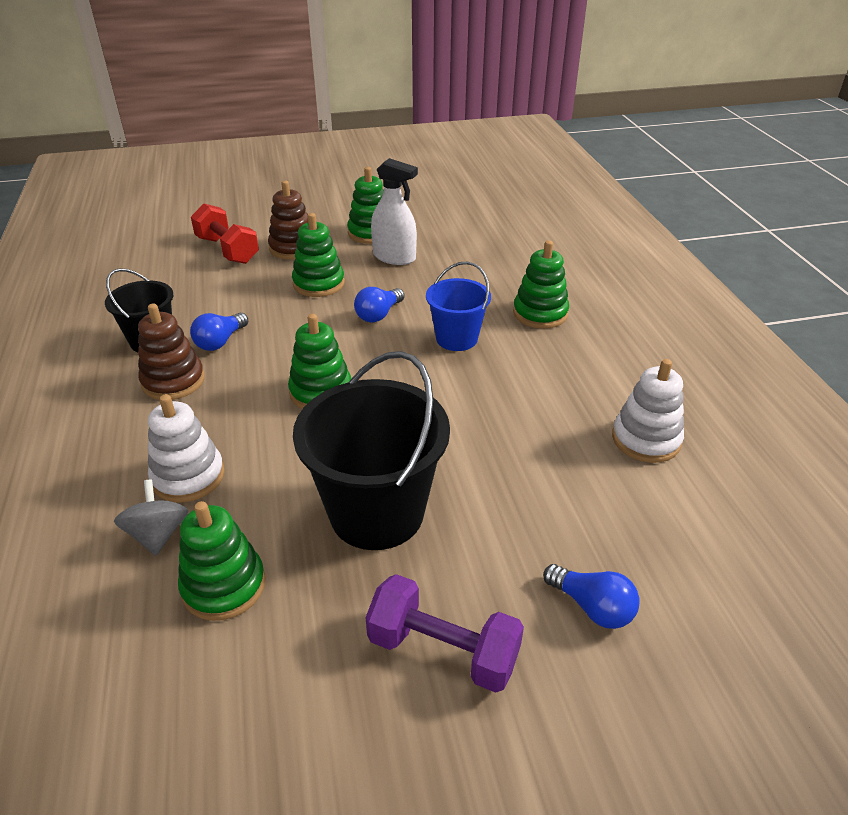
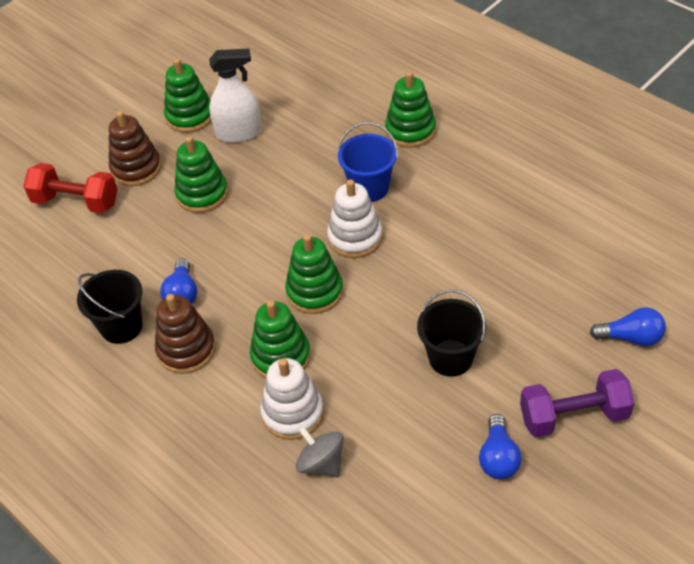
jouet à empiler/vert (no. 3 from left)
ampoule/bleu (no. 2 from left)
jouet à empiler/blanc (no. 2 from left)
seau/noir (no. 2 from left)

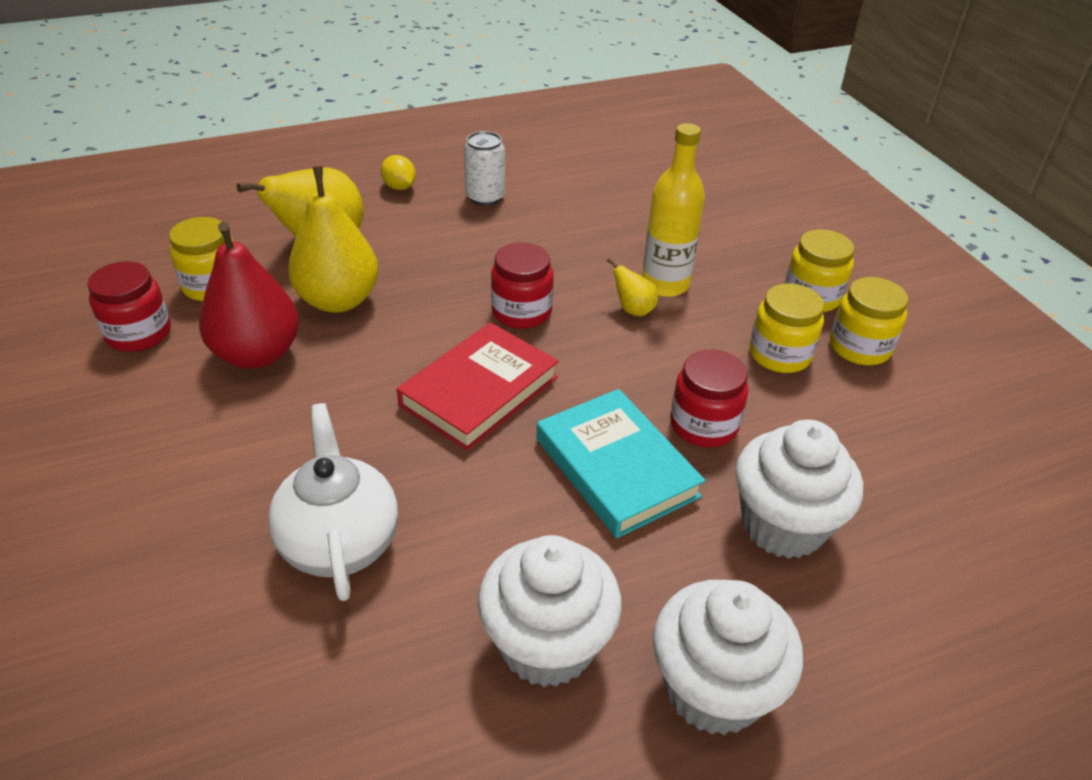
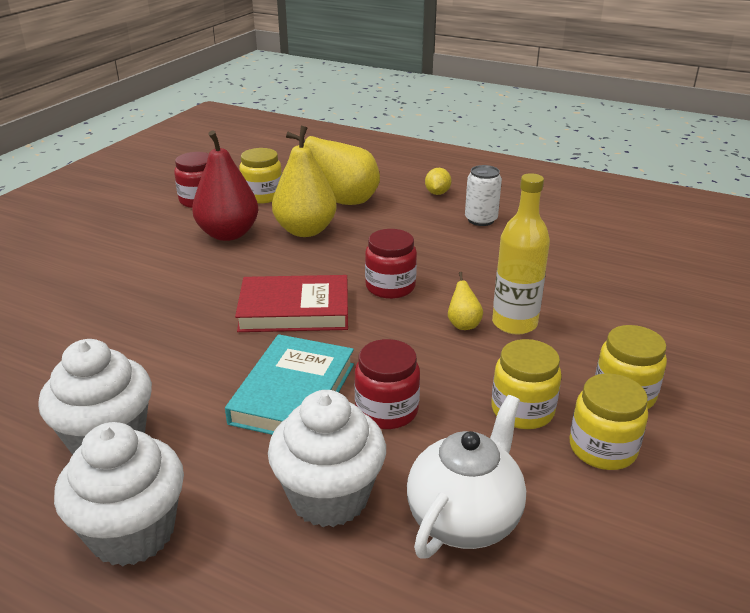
théière/blanc

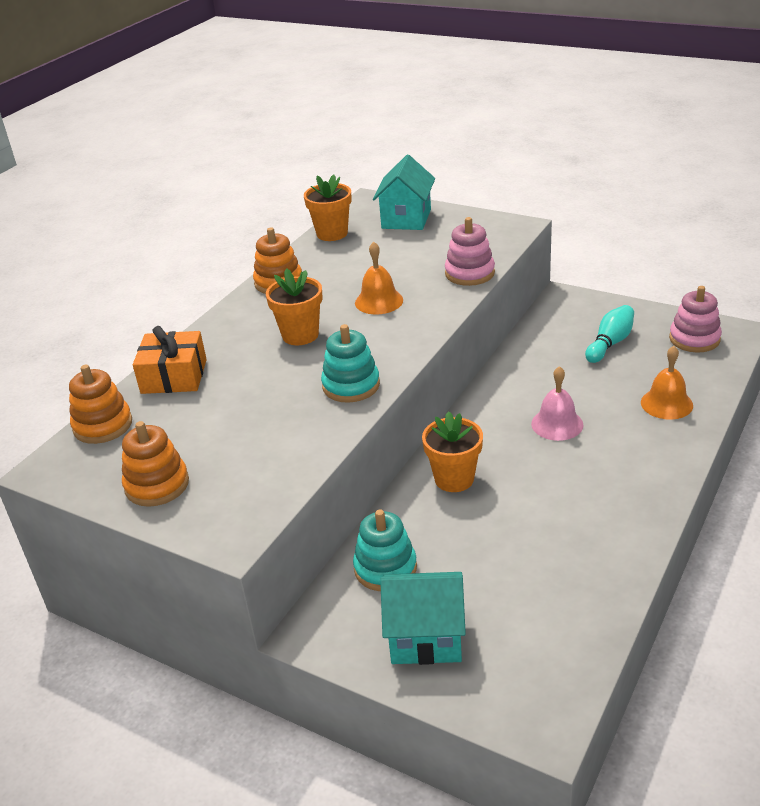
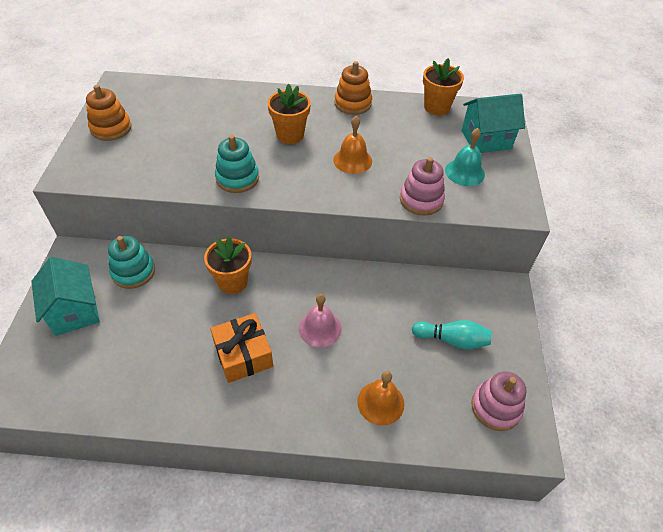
jouet à empiler/orange (no. 1 from left in the first image)
cloche/turquoise
cadeau/orange

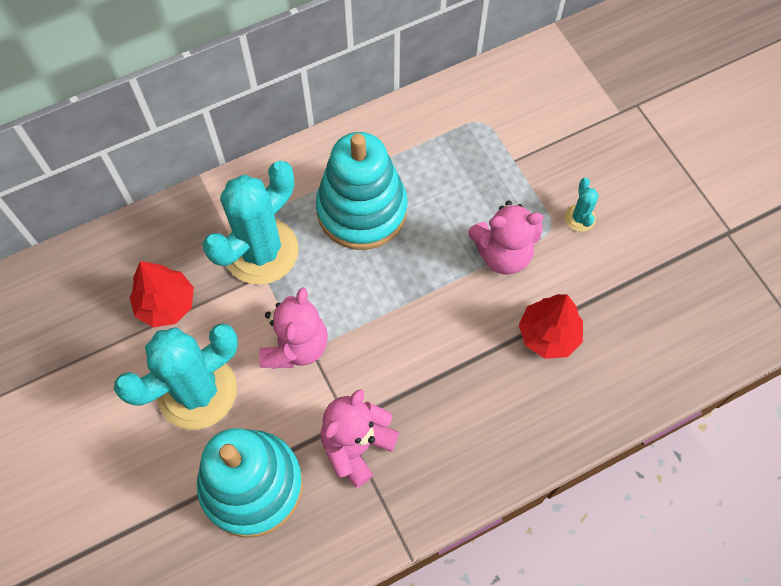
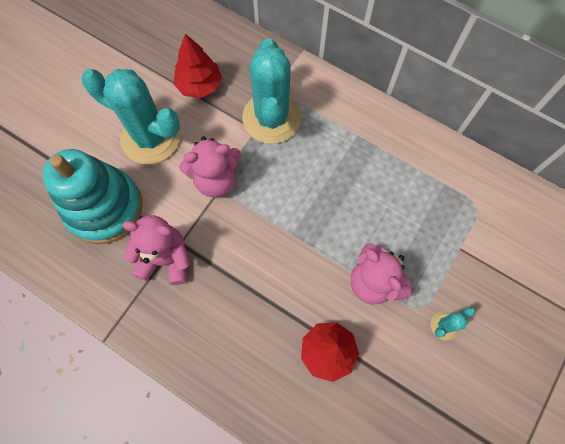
jouet à empiler/turquoise (no. 2 from left in the first image)
cactus/turquoise (no. 2 from left)

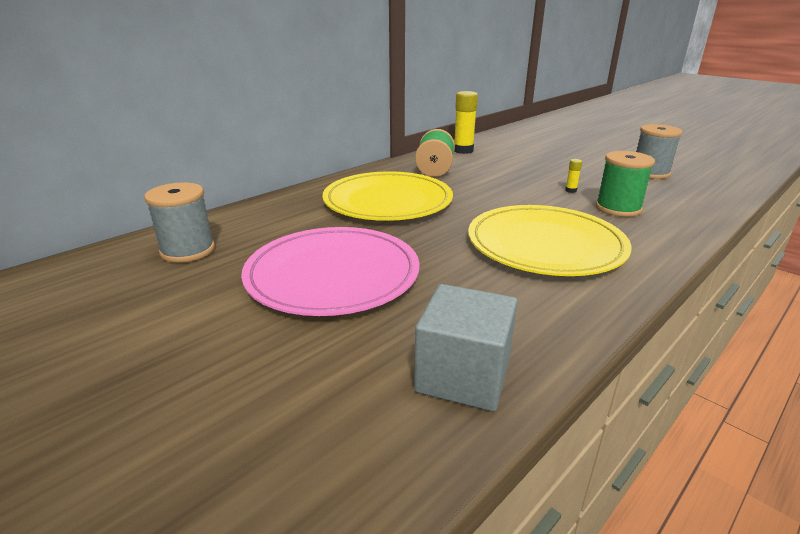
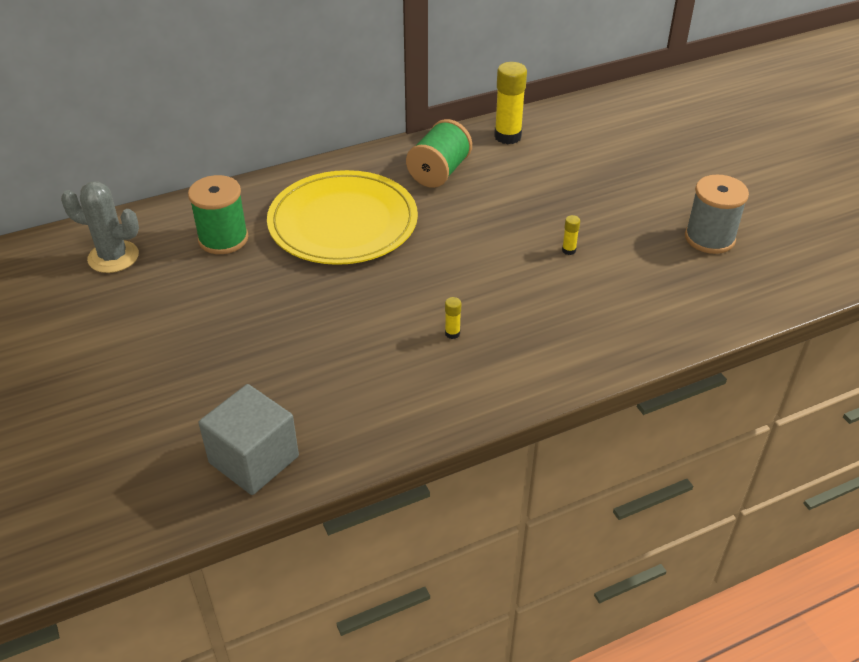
assiette/rose
bobine/vert (no. 1 from left)
cactus/gris
bâton de colle/jaune (no. 1 from left)

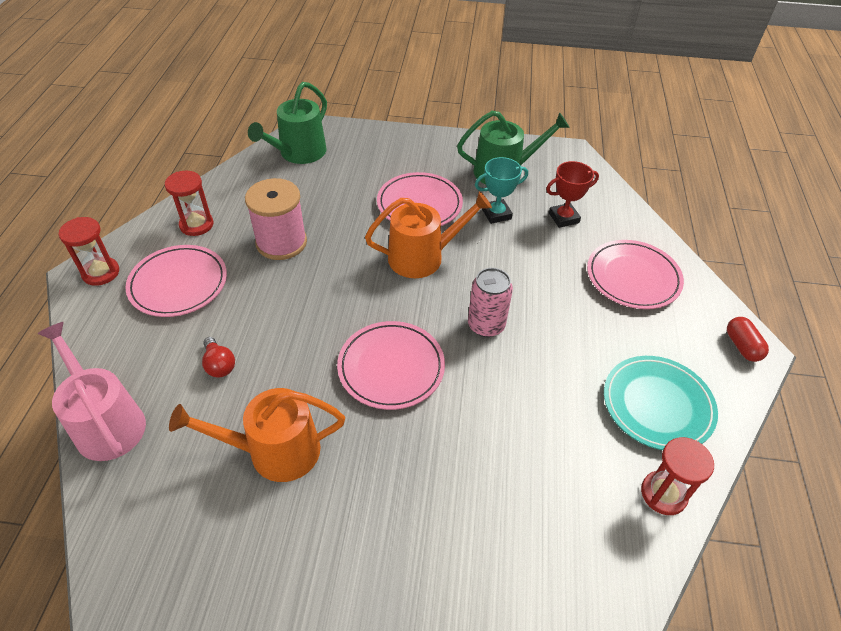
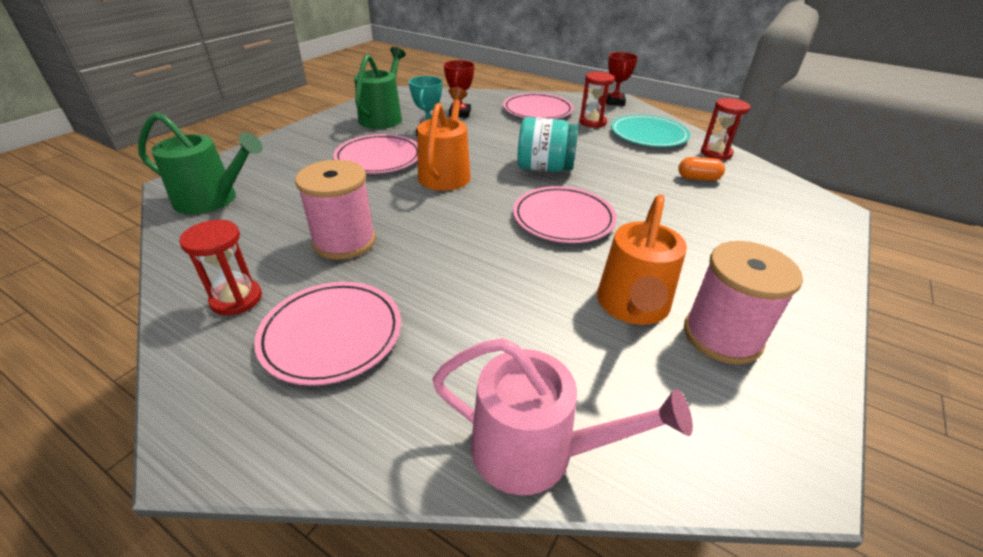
ampoule/rouge
gélule/orange
bobine/rose (no. 2 from left)
sablier/rouge (no. 2 from left)
bocal/turquoise
trophée/rouge (no. 2 from left)
arrosoir/rose
arrosoir/vert (no. 1 from left)

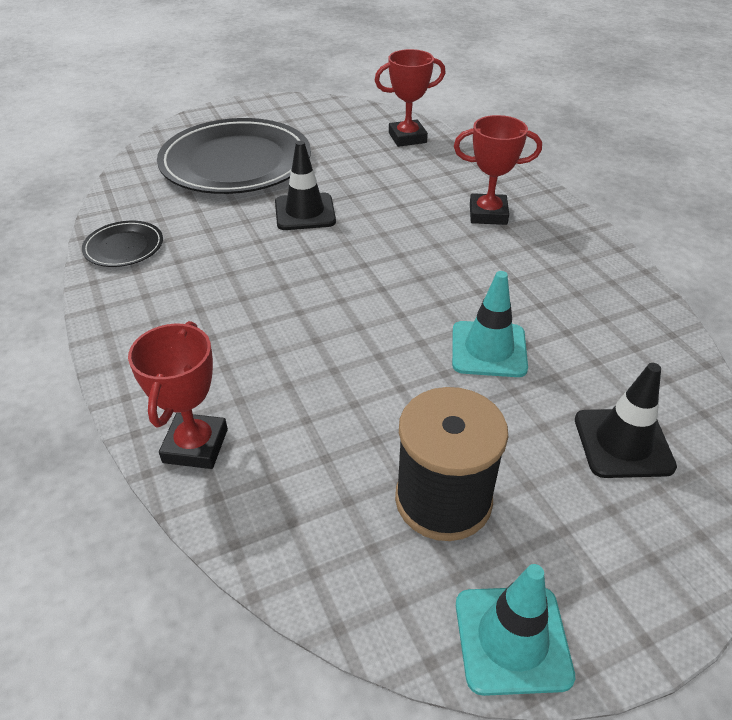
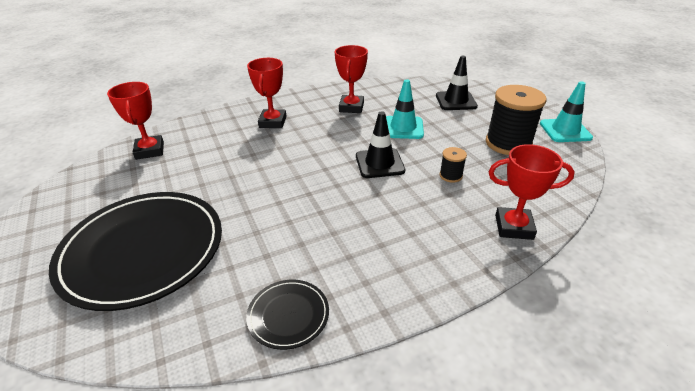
trophée/rouge (no. 3 from left)
bobine/noir (no. 1 from left)
cône de chantier/noir (no. 1 from left)

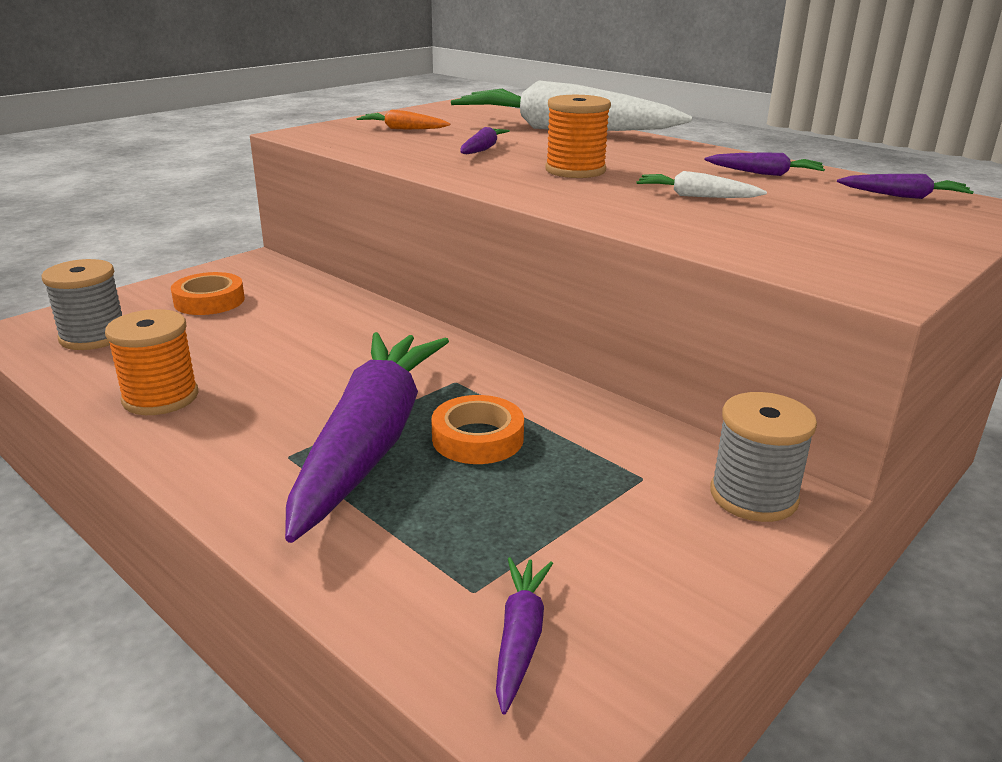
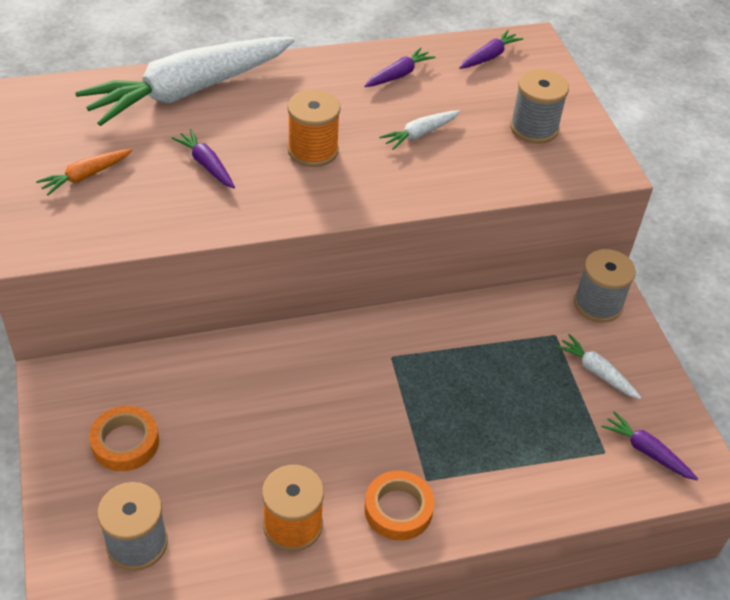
carotte/violet (no. 1 from left in the first image)
bobine/gris (no. 2 from left)
carotte/blanc (no. 3 from left)
ruban adhésif/orange (no. 2 from left)

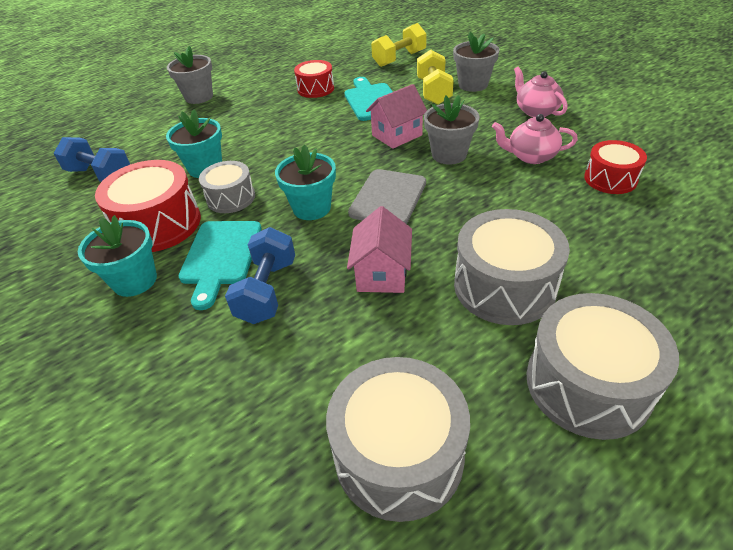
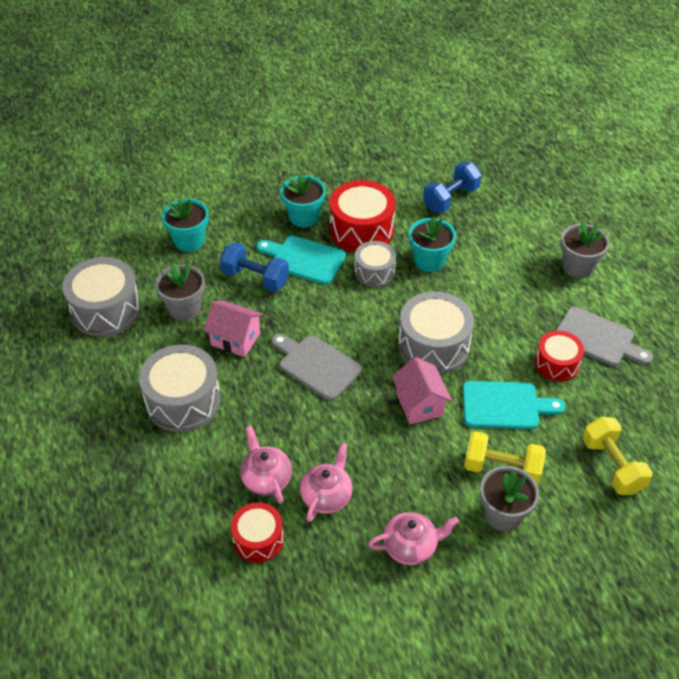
théière/rose (no. 1 from left)
planche à découper/gris (no. 2 from left)
pot de fleurs/turquoise (no. 1 from left)
pot de fleurs/gris (no. 1 from left)
tambour/gris (no. 4 from left)

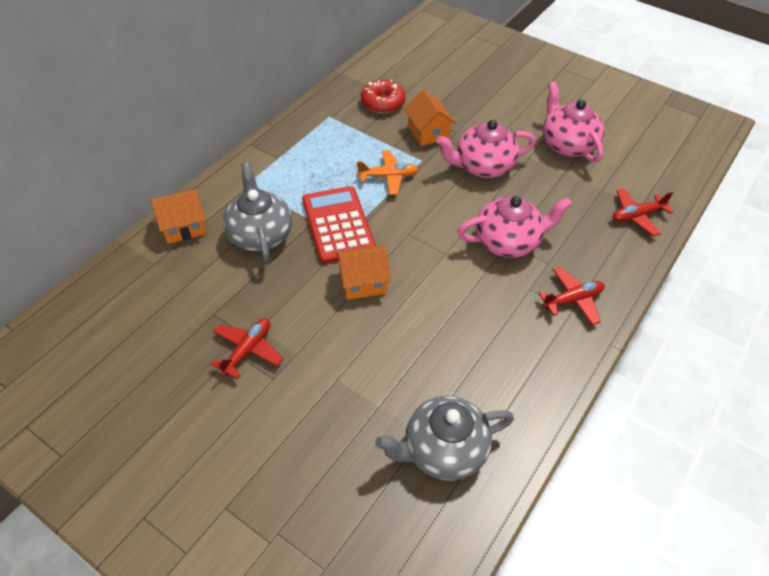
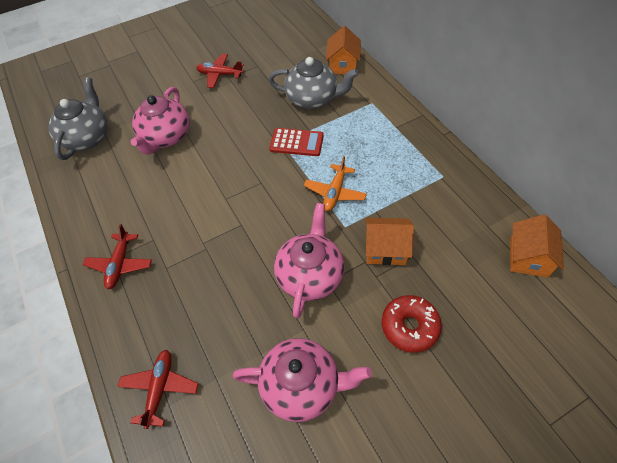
maison/orange (no. 3 from left)
beignet/rouge
théière/rose (no. 1 from left)
avion/rouge (no. 3 from left)
calculatrice/rouge

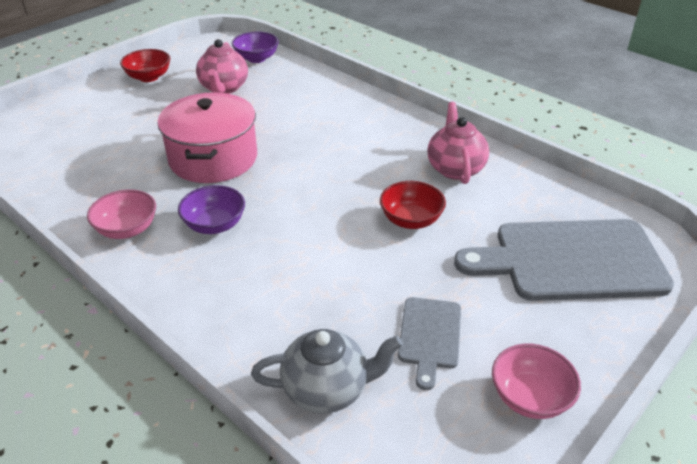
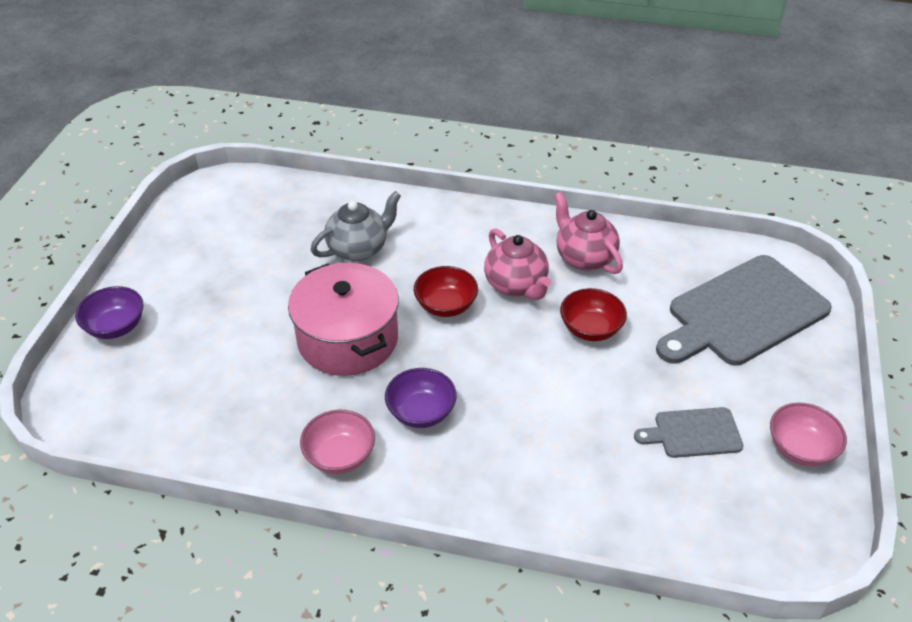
bol/rouge (no. 1 from left)
théière/rose (no. 1 from left)
bol/violet (no. 1 from left)
théière/gris
planche à découper/gris (no. 1 from left)

